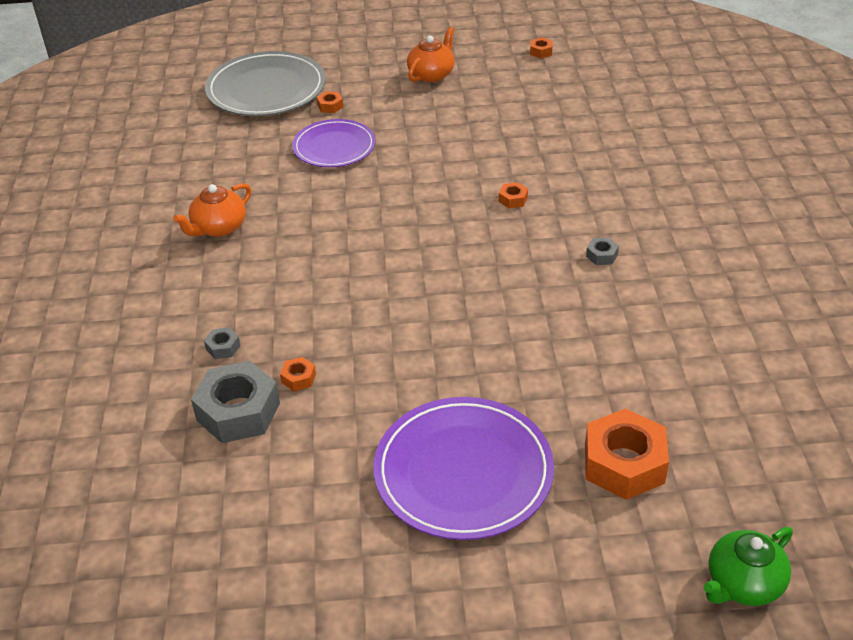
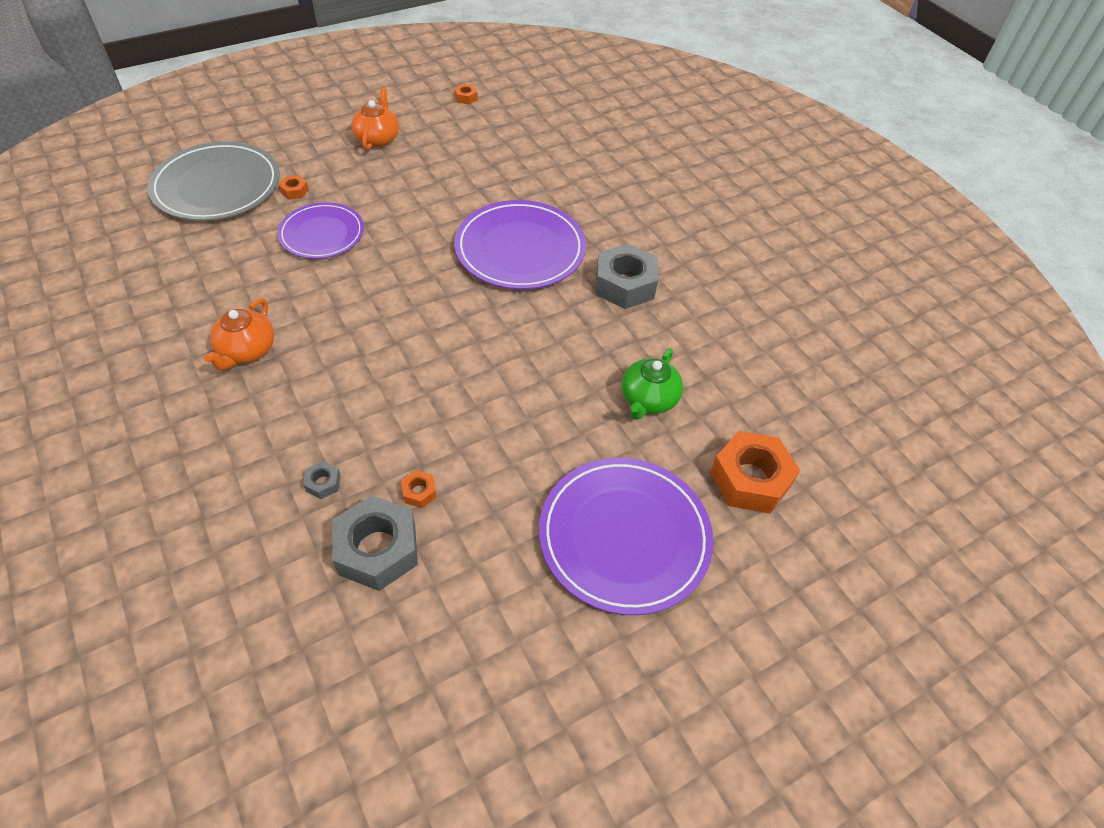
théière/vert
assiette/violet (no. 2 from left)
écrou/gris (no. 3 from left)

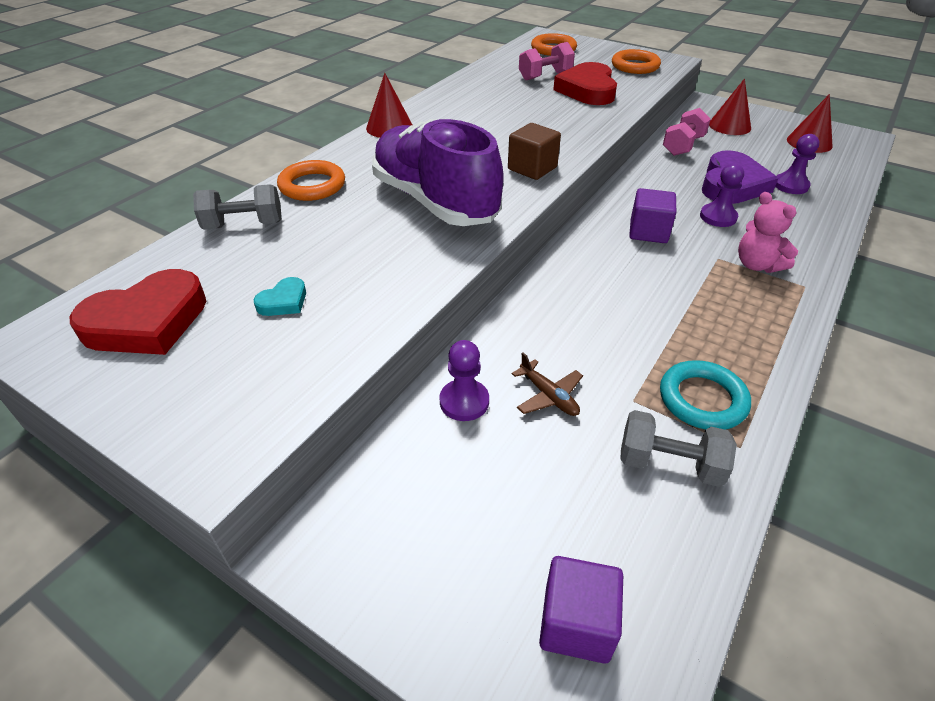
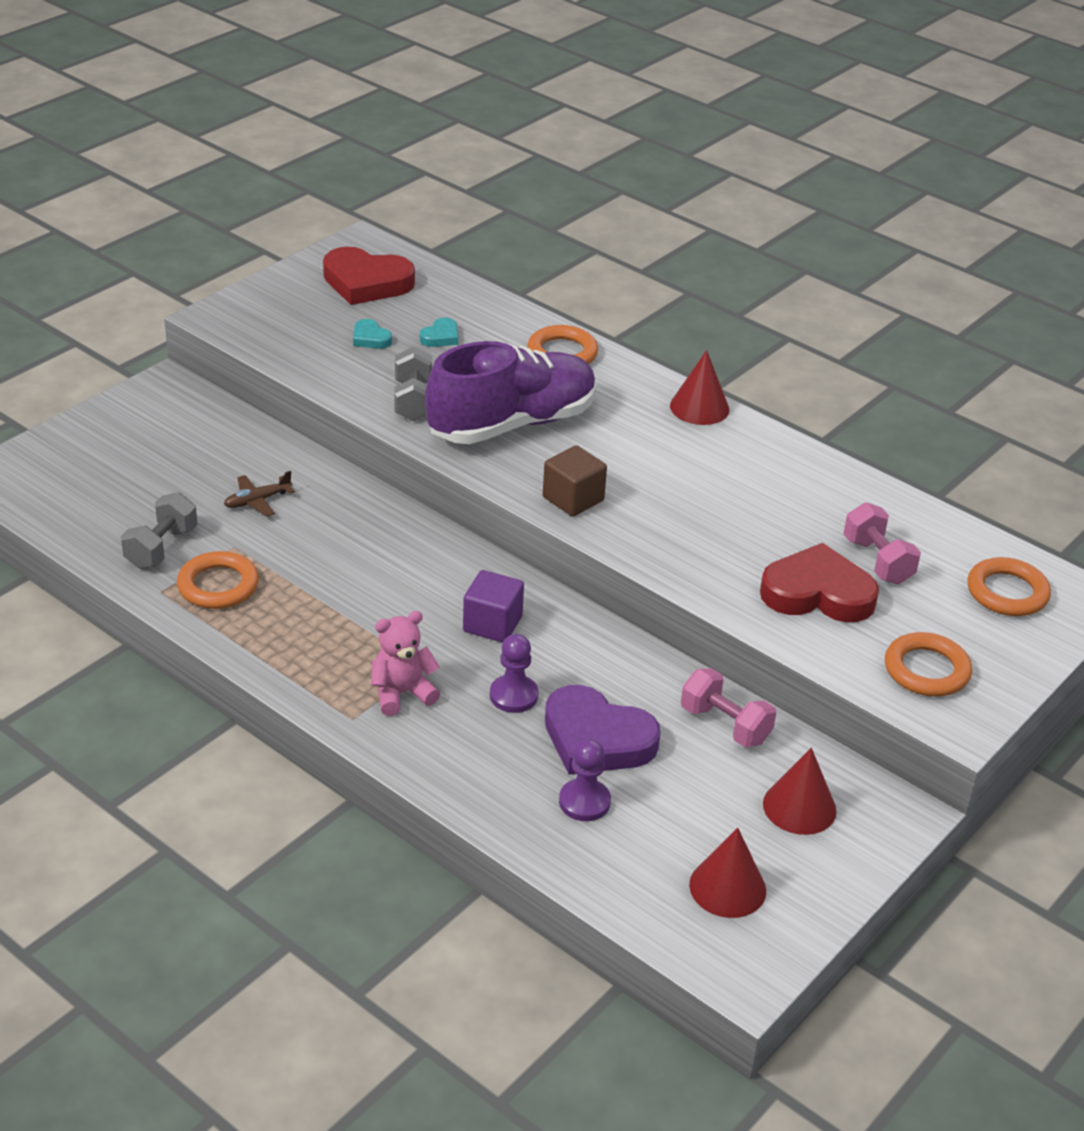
pion/violet (no. 1 from left in the first image)
cube/violet (no. 1 from left in the first image)
cœur/turquoise (no. 2 from left)
haltère/gris (no. 2 from left)
anneau/orange (no. 1 from left)
cœur/rouge (no. 1 from left)

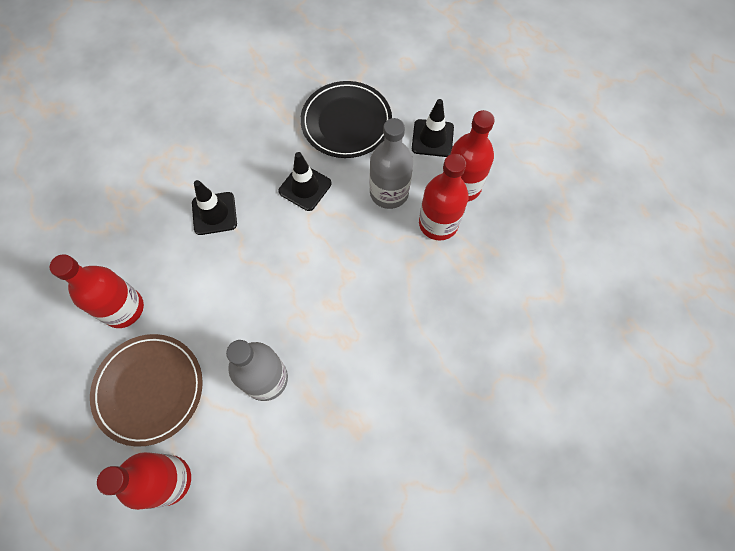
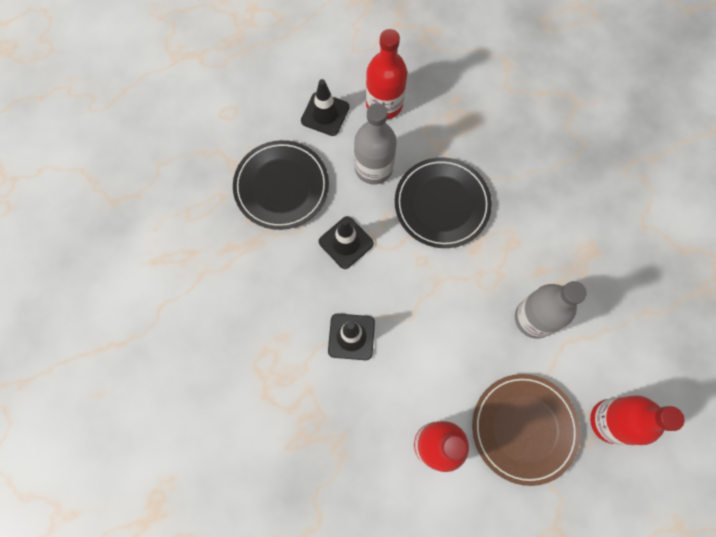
bouteille/rouge (no. 3 from left in the first image)
assiette/noir (no. 2 from left)

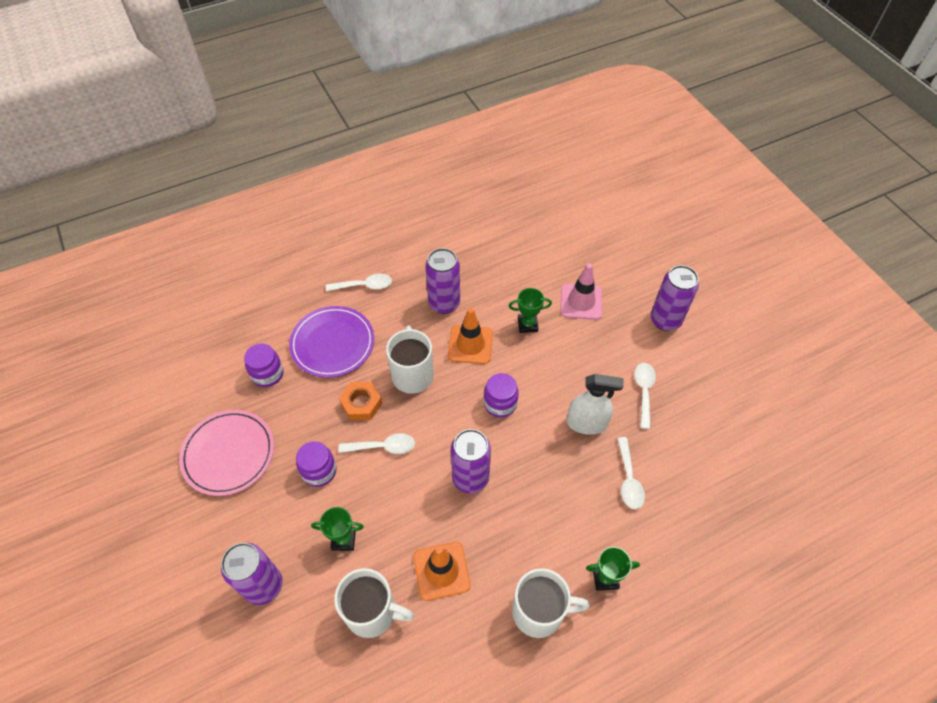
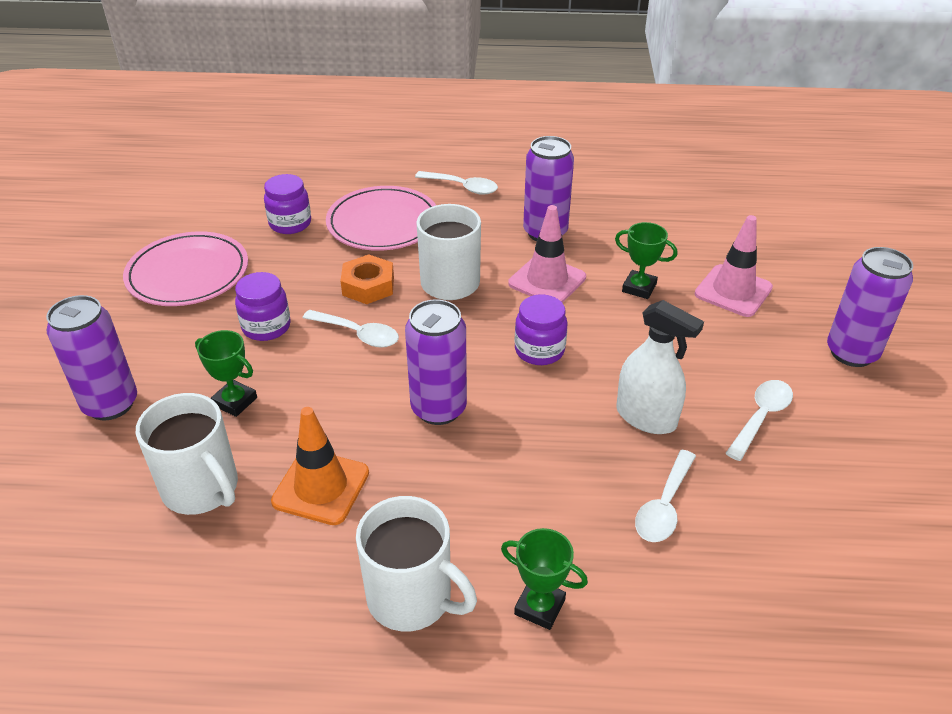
assiette/rose (no. 2 from left)
cône de chantier/rose (no. 1 from left)

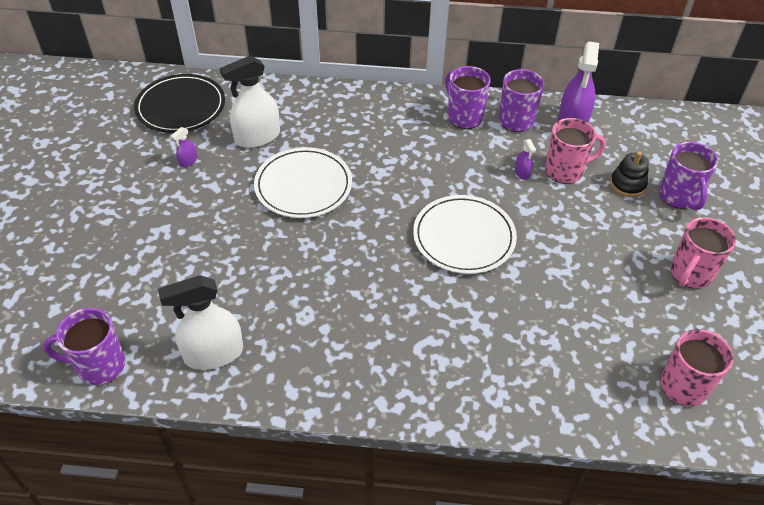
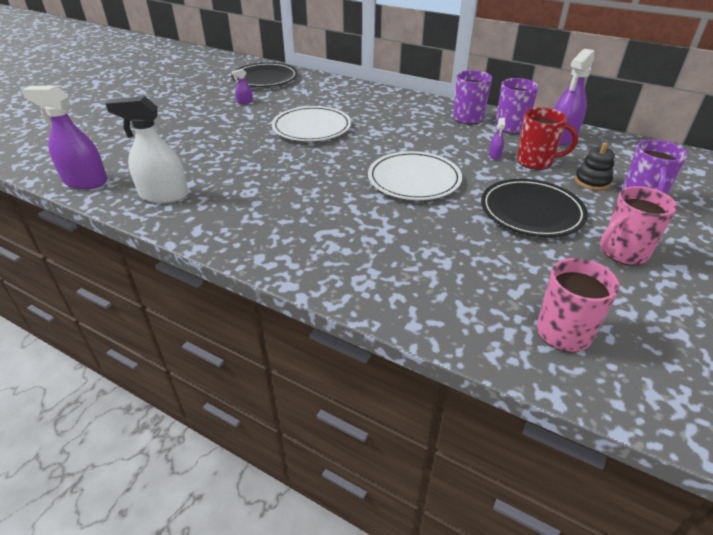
vaporisateur/blanc (no. 2 from left in the first image)
assiette/noir (no. 2 from left)
vaporisateur/violet (no. 1 from left)
tasse/rouge

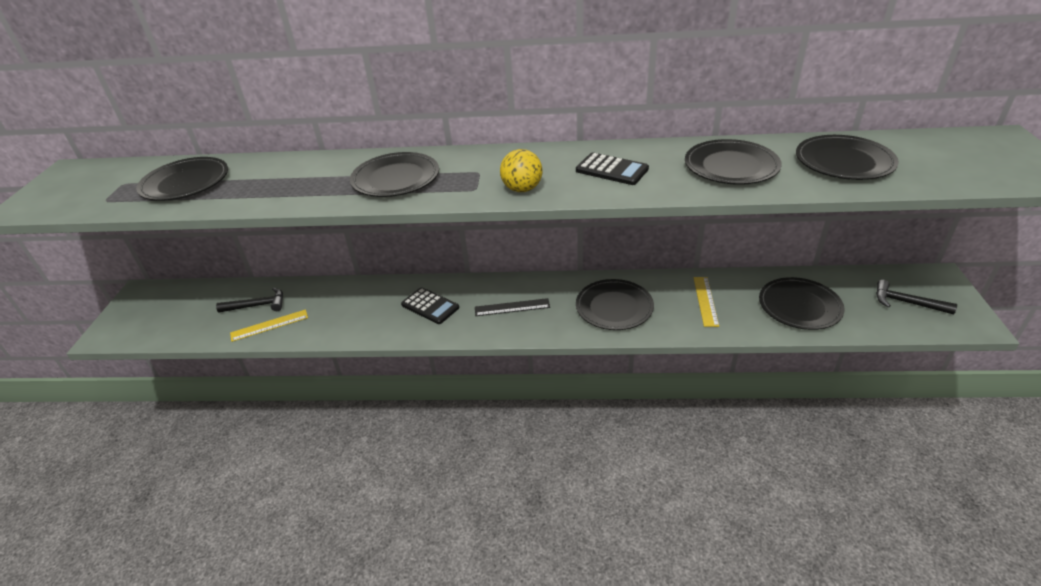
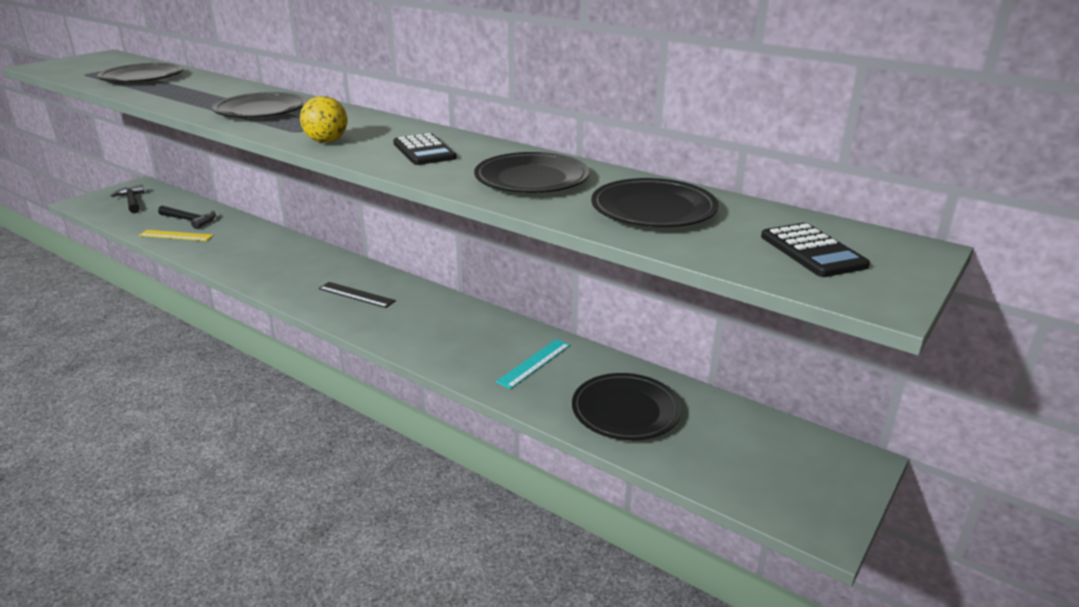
assiette/noir (no. 3 from left in the first image)
calculatrice/noir (no. 2 from left)
marteau/noir (no. 1 from left)
règle/turquoise

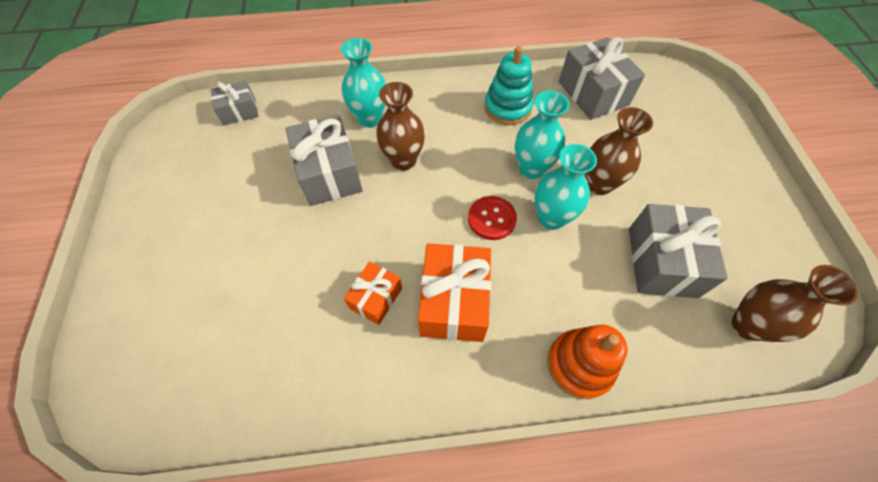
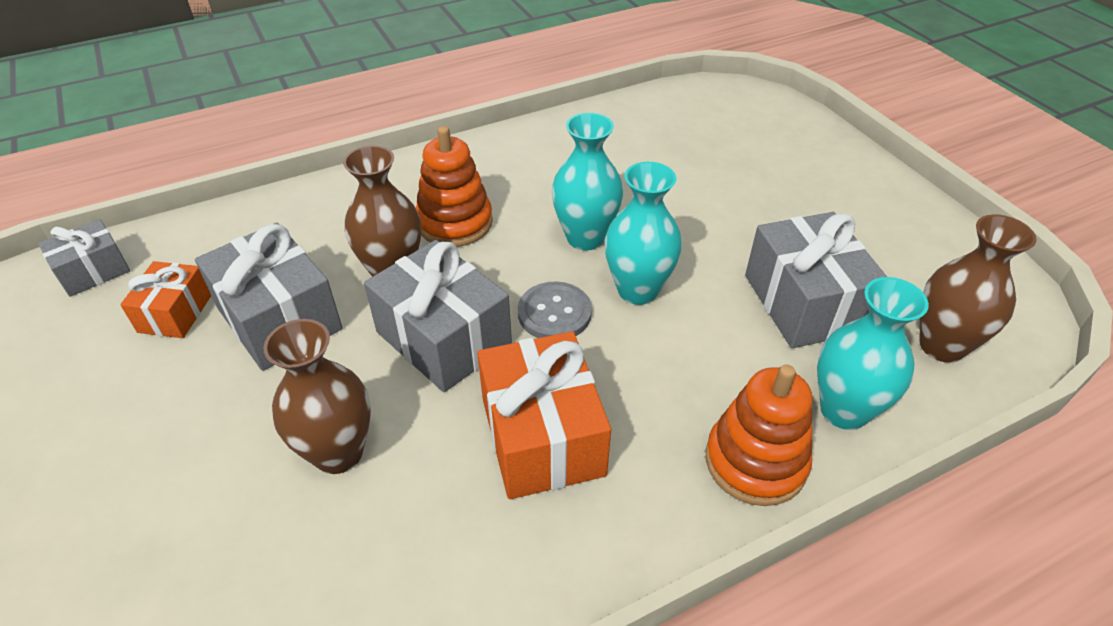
jouet à empiler/turquoise
jouet à empiler/orange (no. 1 from left)
vase/turquoise (no. 3 from left)
cadeau/orange (no. 1 from left)
cadeau/gris (no. 3 from left)
vase/marron (no. 1 from left)
bouton/gris

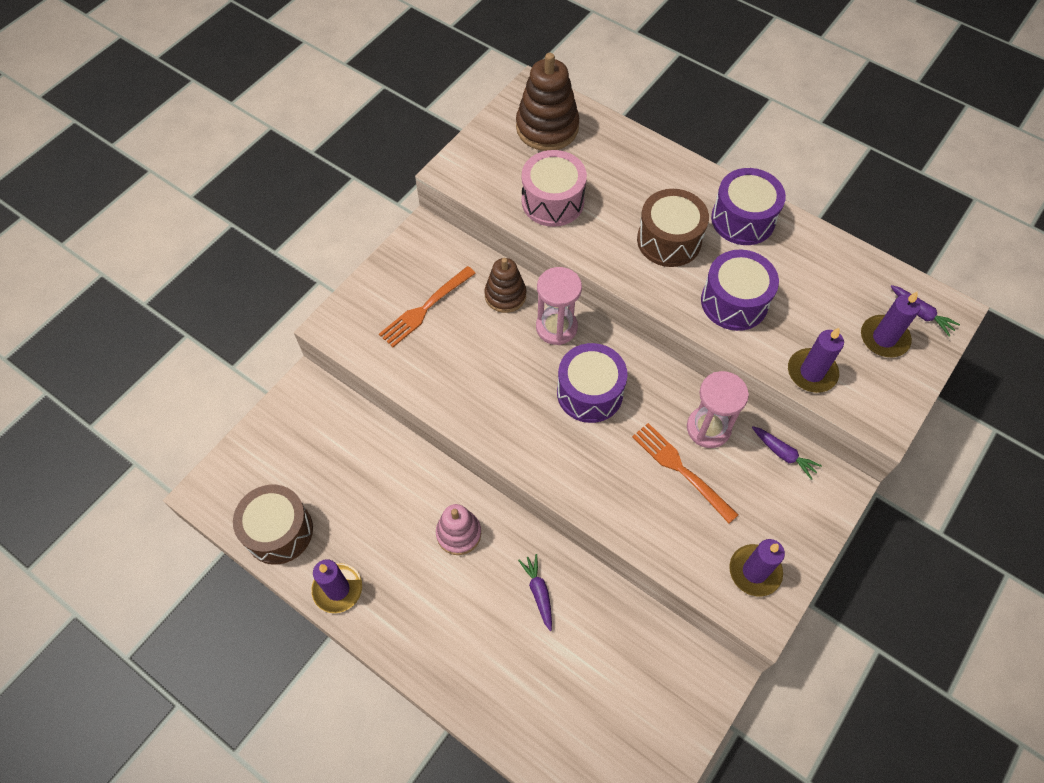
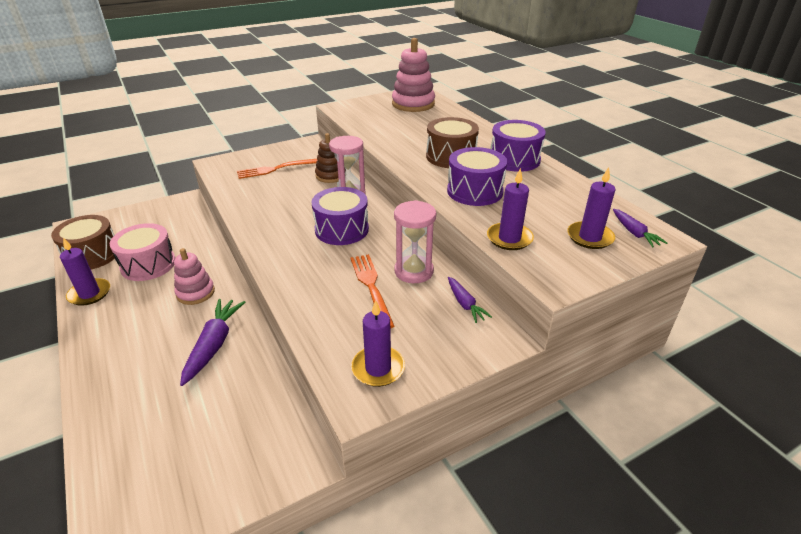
tambour/rose
jouet à empiler/rose (no. 2 from left)
carotte/violet (no. 1 from left)

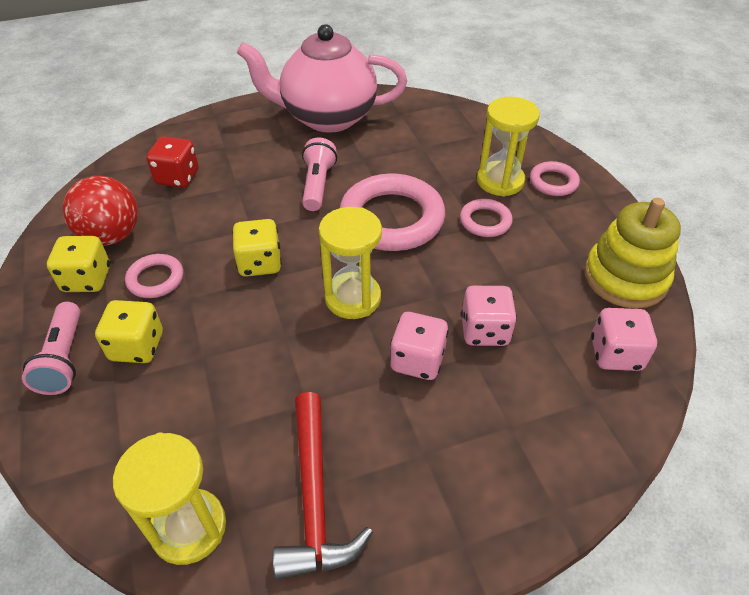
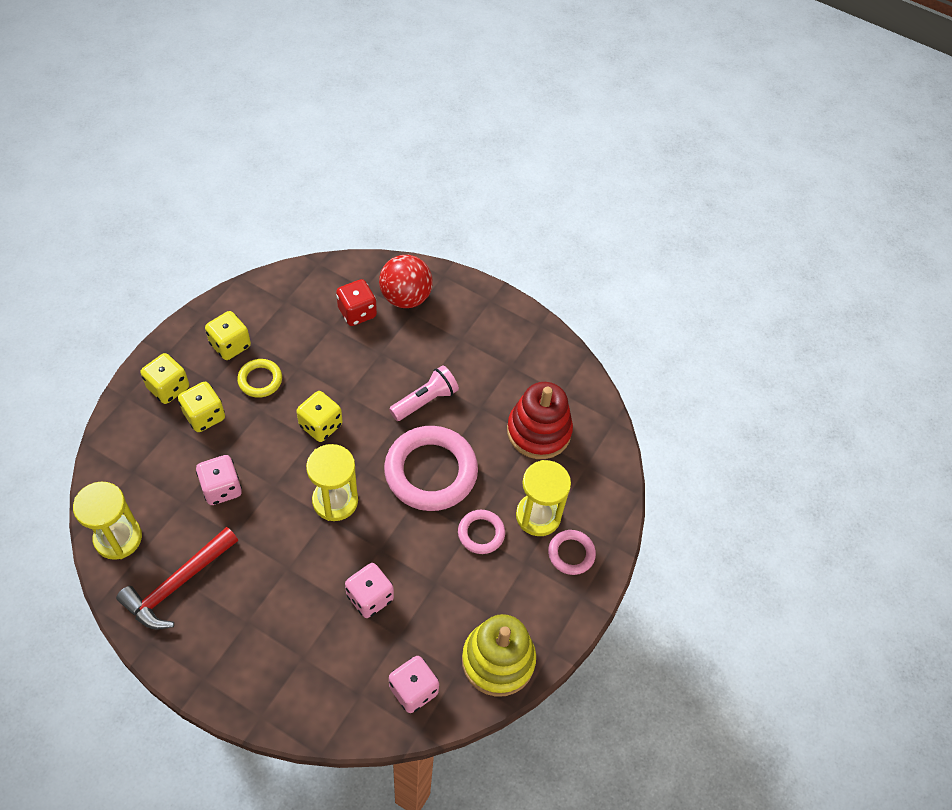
théière/rose
jouet à empiler/rouge
balle/rouge
dé/rose (no. 1 from left)
dé/jaune (no. 1 from left)
anneau/jaune

